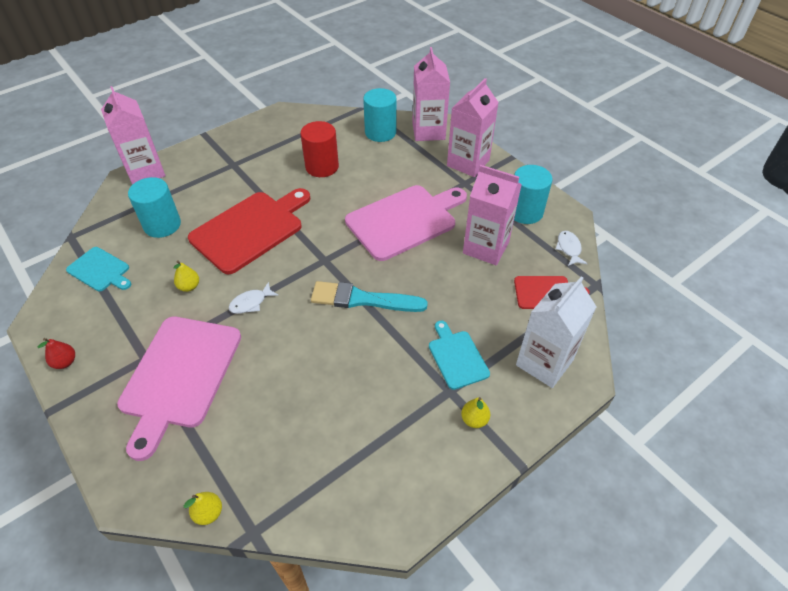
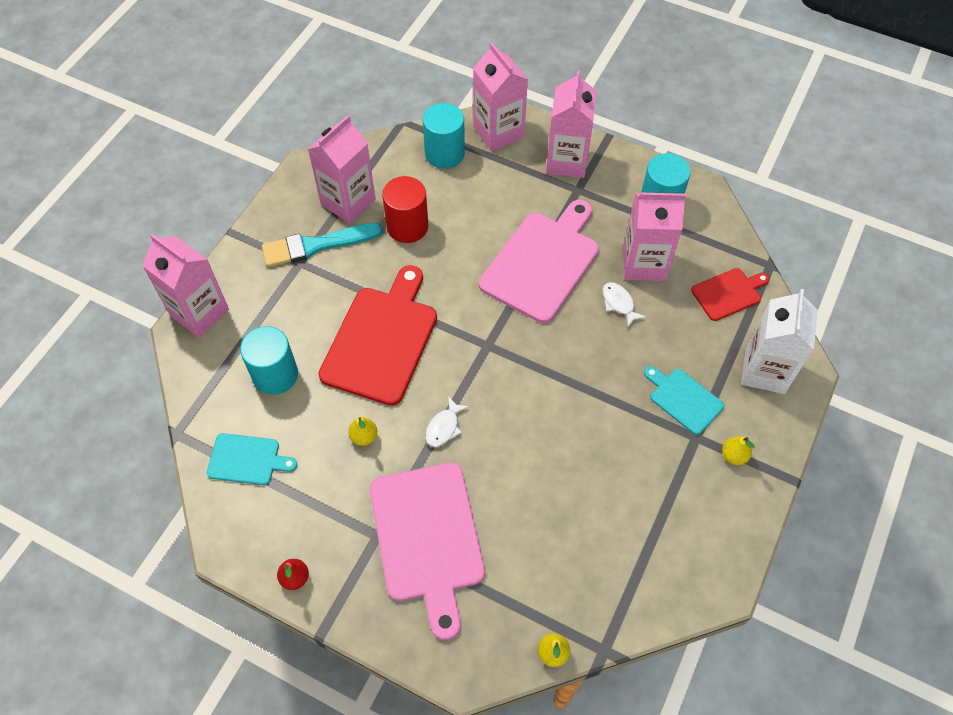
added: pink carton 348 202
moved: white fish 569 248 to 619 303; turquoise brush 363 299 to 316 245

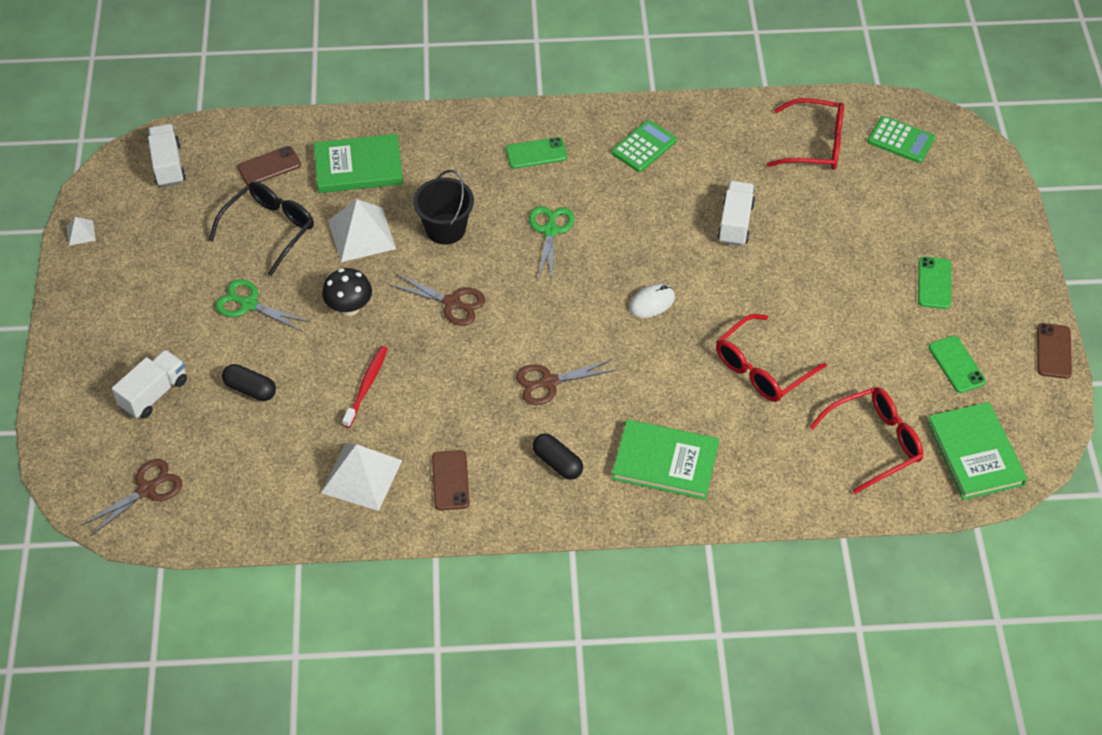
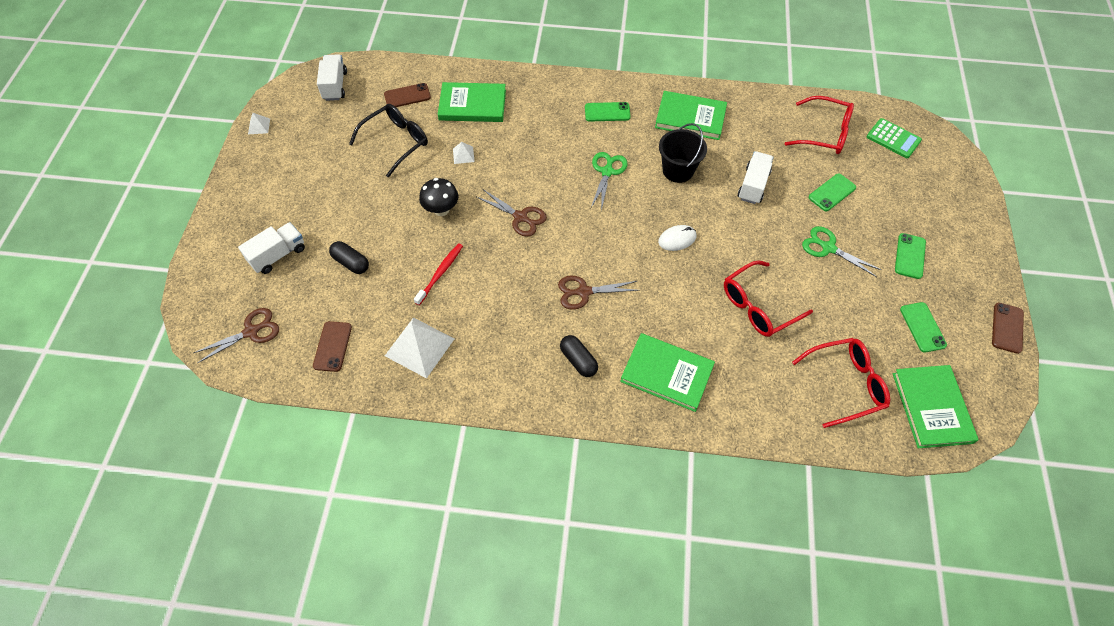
added: green phone 832 192
moved: black bucket 445 229 to 678 170; green scissors 248 304 to 828 248; brown phone 450 480 to 332 346
replaced: green calculator 644 147 to green book 690 118
resized: white pyramid 361 234 = 463 155 x0.47

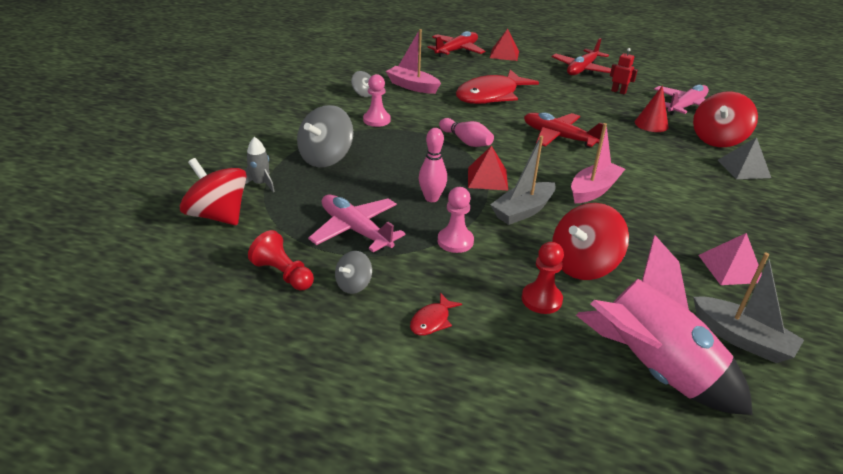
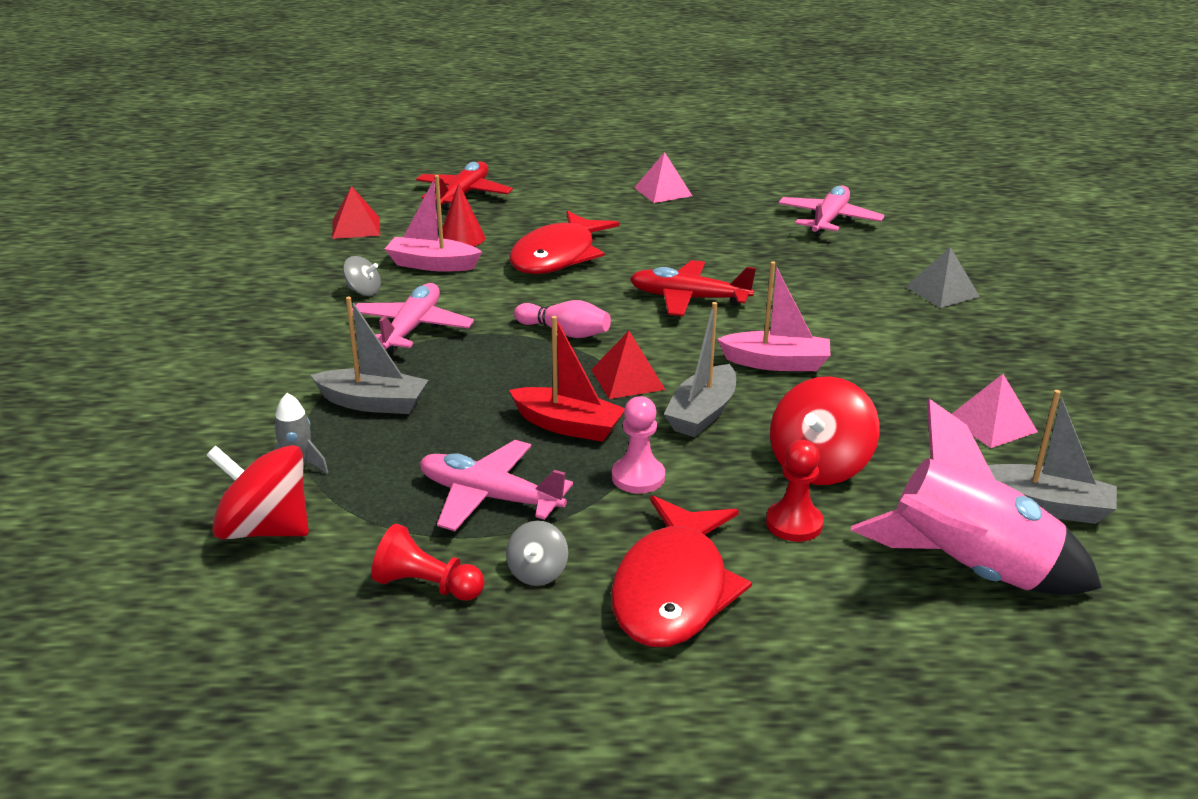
removed: red robot 618 91; red spinning top 717 139
moved: red pyramid 504 54 to 356 227; red cone 651 124 to 461 238
replaced: red plane 582 69 to pink pyramid 663 191; pink pawn 376 120 to pink plane 412 328; grey spinning top 326 158 to grey boat 373 403; pink bowling pin 431 198 to red boat 568 426
turned: pink boat 593 190 = 776 363 75 degrees clockwise
resized: red fish 432 321 = 673 589 x2.46

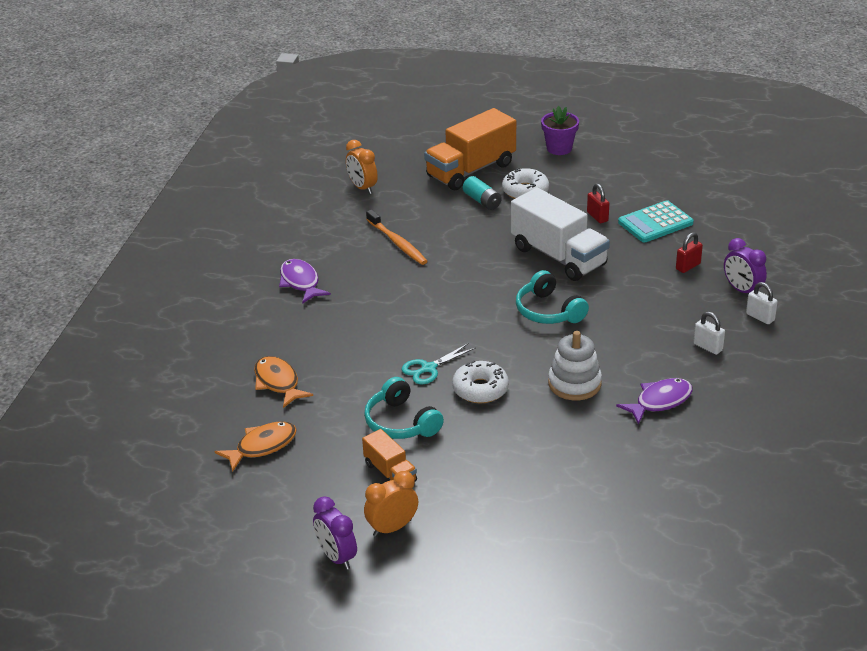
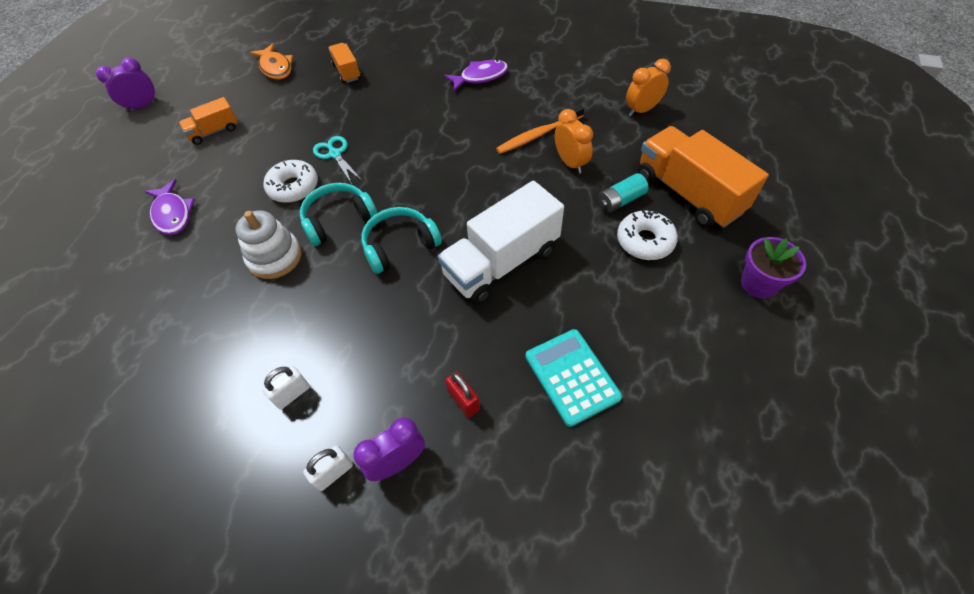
removed: red padlock 597 217
moved: turquoise headphones 401 422 to 338 219; purple fish 660 401 to 173 214; orange clock 392 528 to 570 163
replaced: orange fish 278 382 to orange truck 346 71

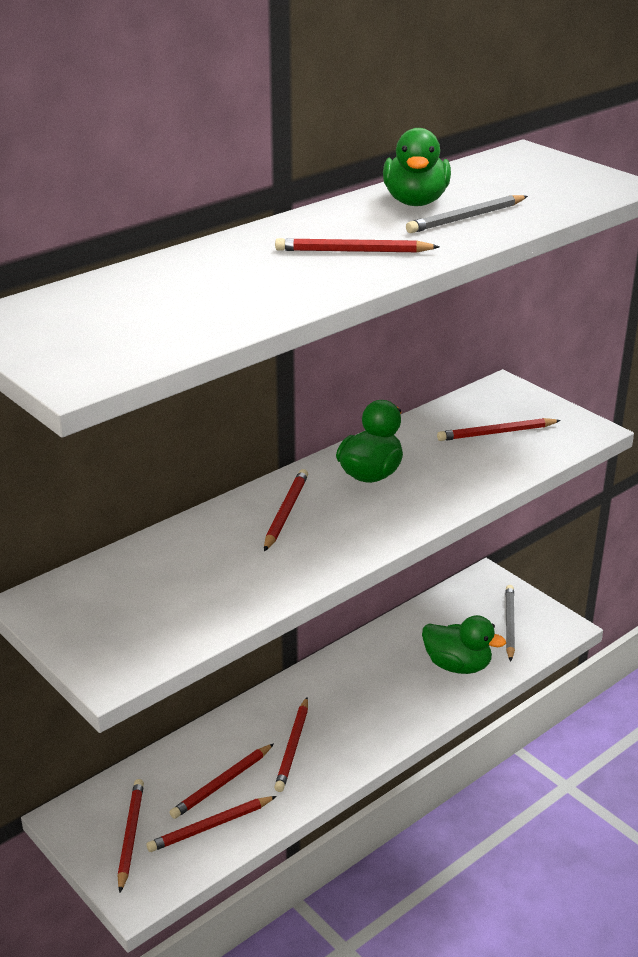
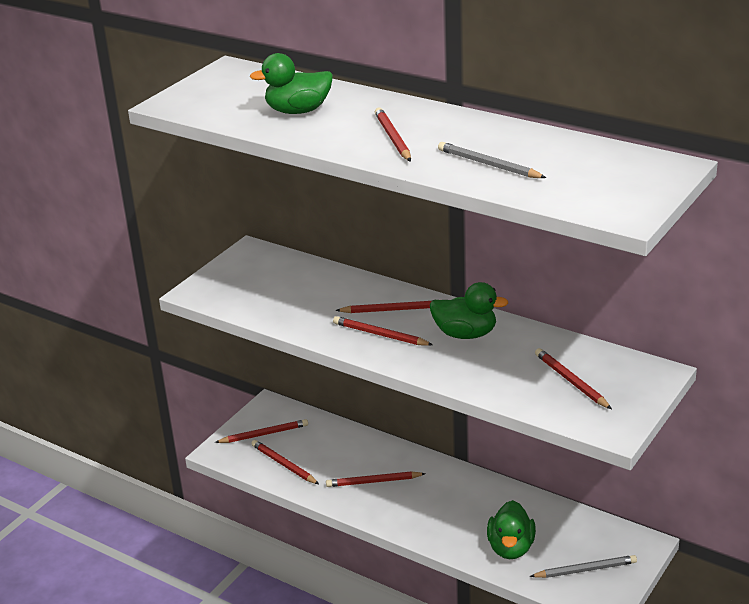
moved: green duck 415 202 to 298 111; red pencil 222 784 to 380 335

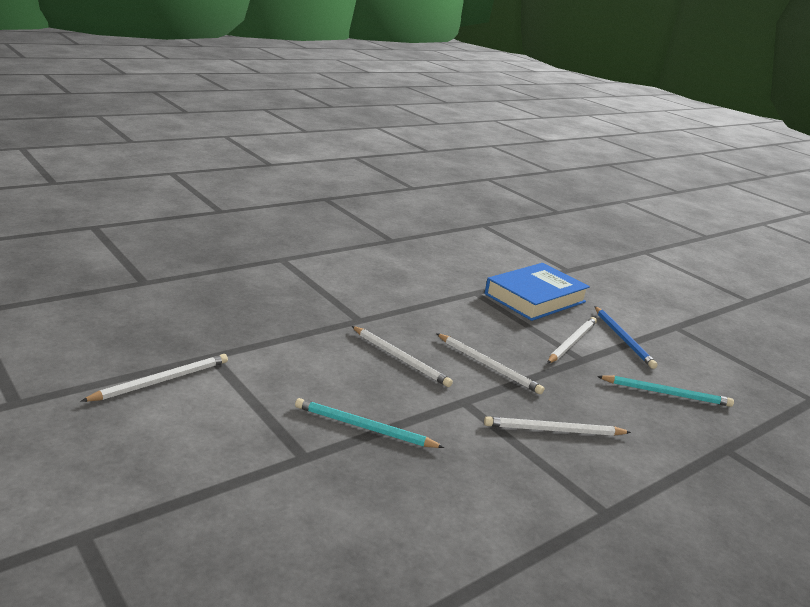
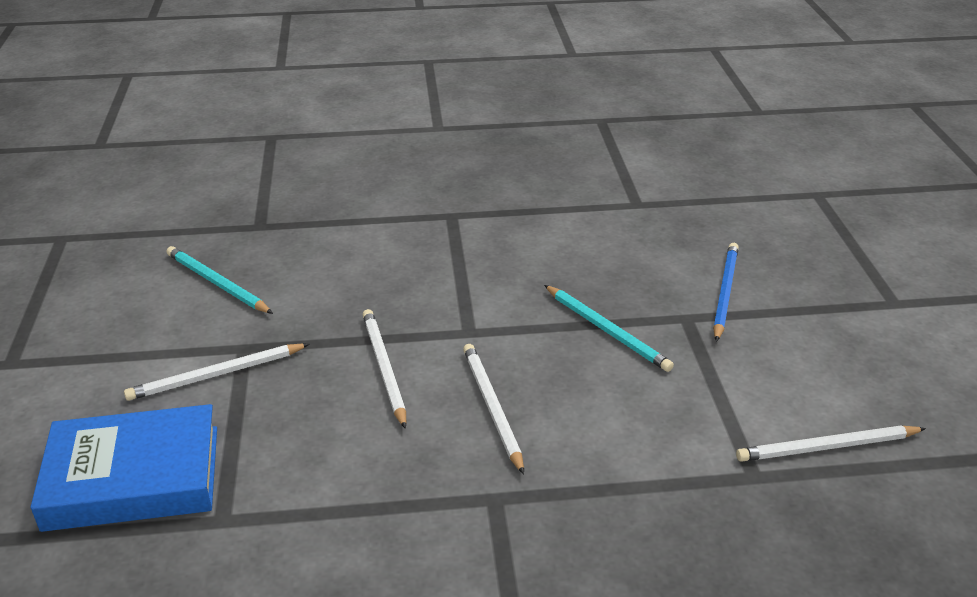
removed: white pencil 553 430
moved: blue pencil 623 339 to 724 292

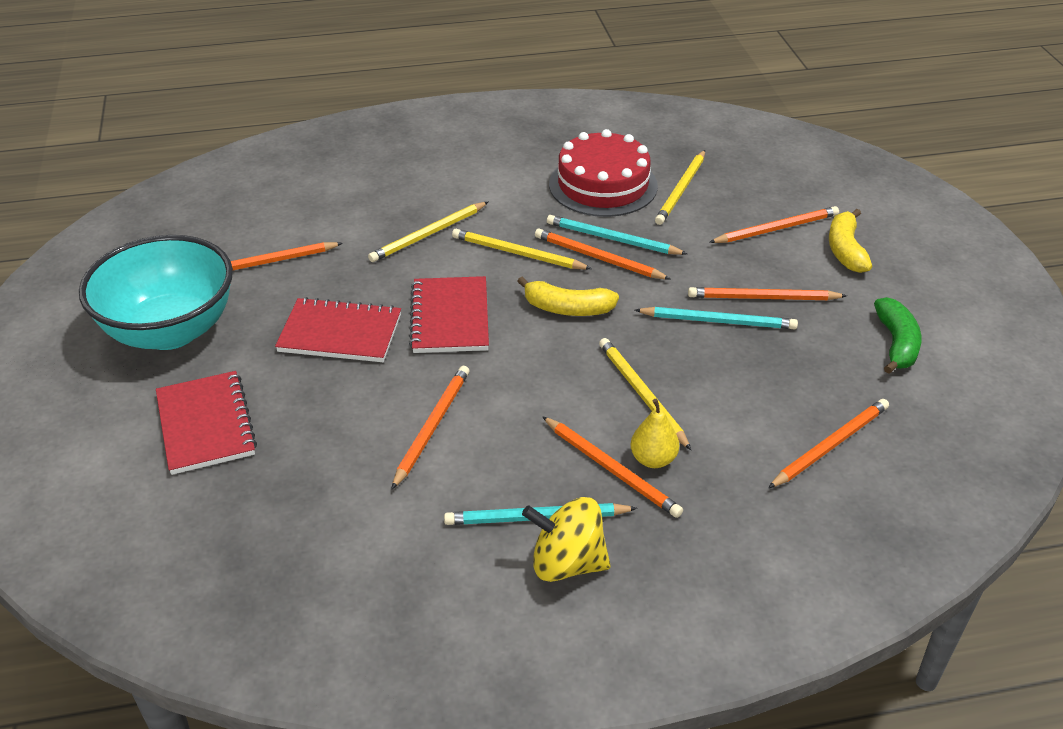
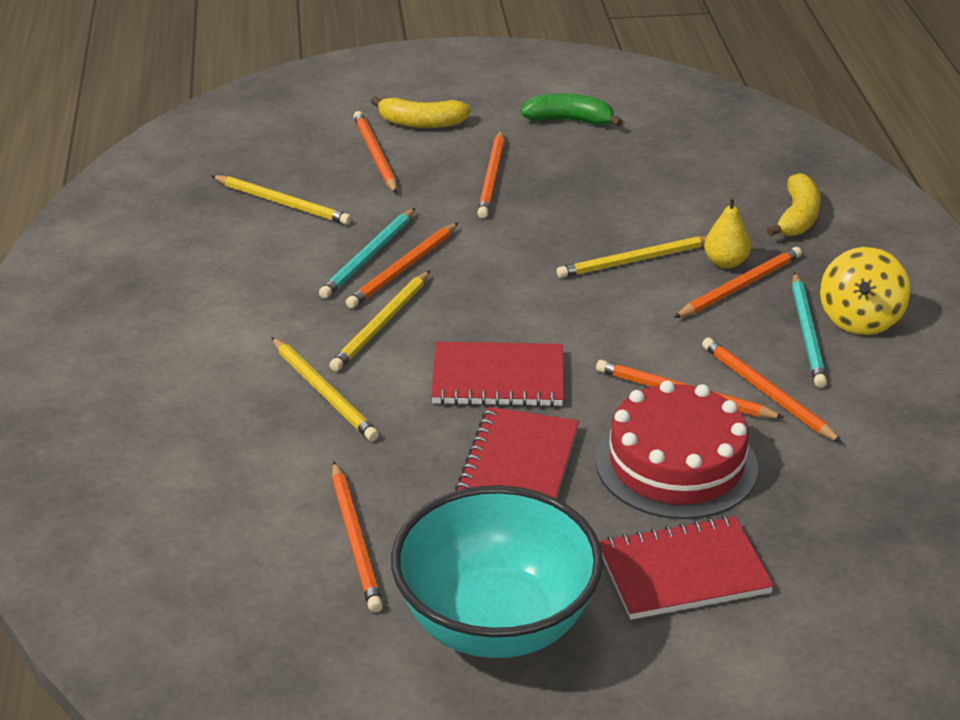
removed: turquoise pencil 718 321
moved: red cake 603 185 to 676 464; yellow banana 567 308 to 797 218; orange pencil 830 445 to 766 393

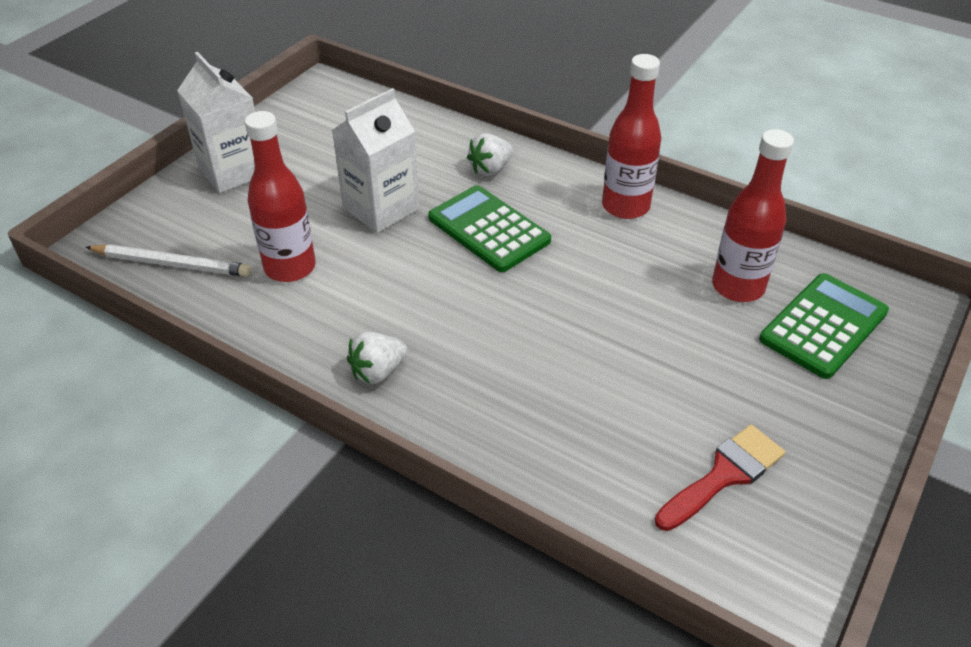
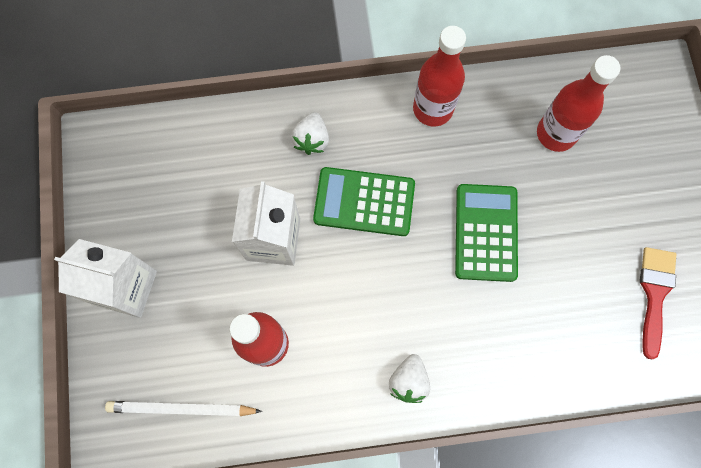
moved: green calculator 823 326 to 486 232
turned: white pencil 172 264 = 181 408 150 degrees counterclockwise

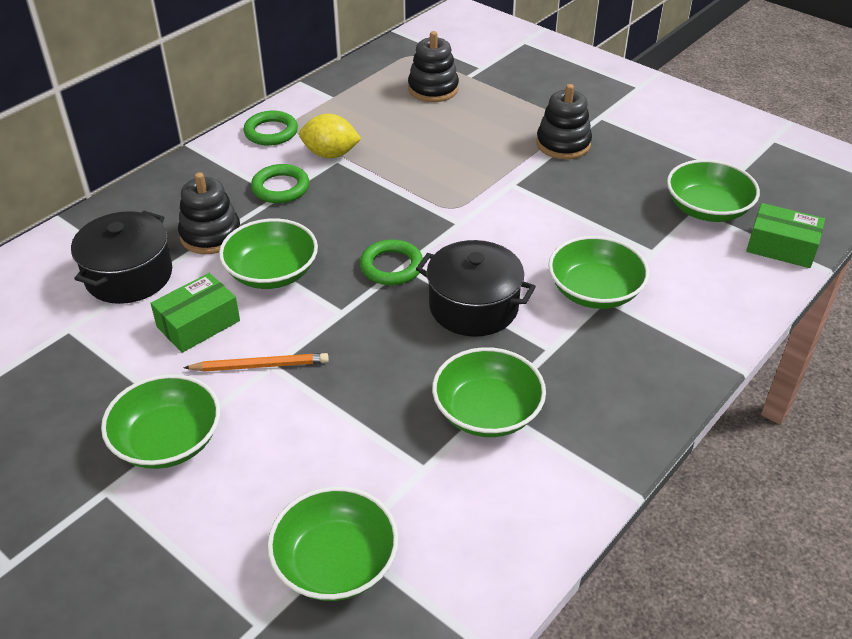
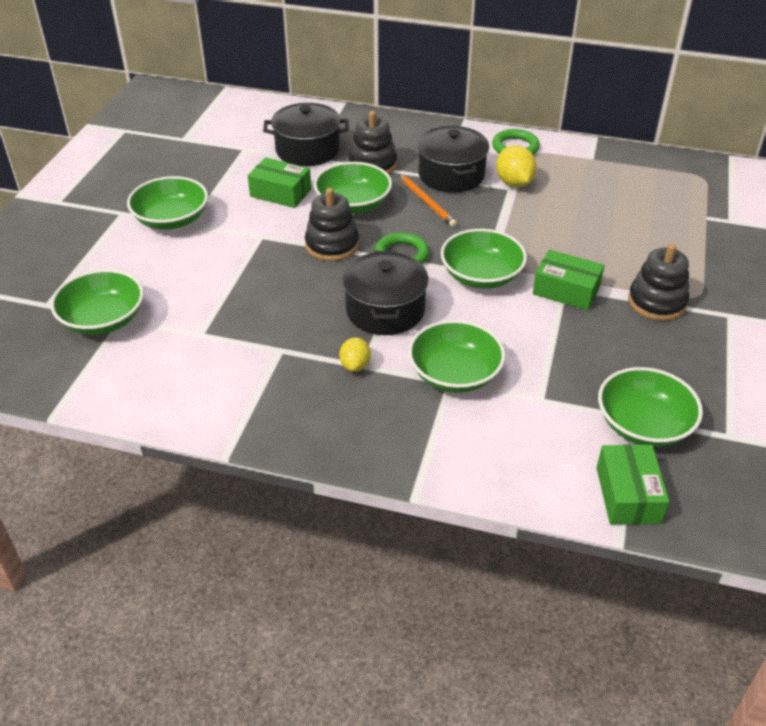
added: green box 566 290; yellow lemon 355 365
moved: black stacking toy 433 89 to 332 245; green bowl 487 412 to 481 276; orange pencil 260 365 to 427 202
replaced: green ring 280 188 to black pot 451 175

